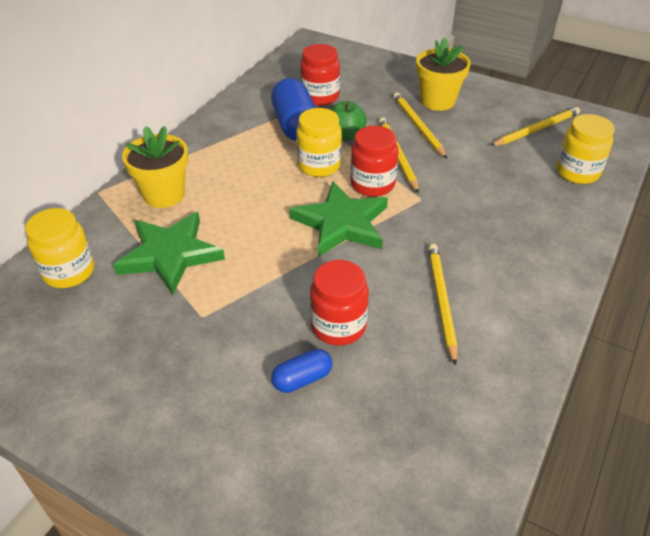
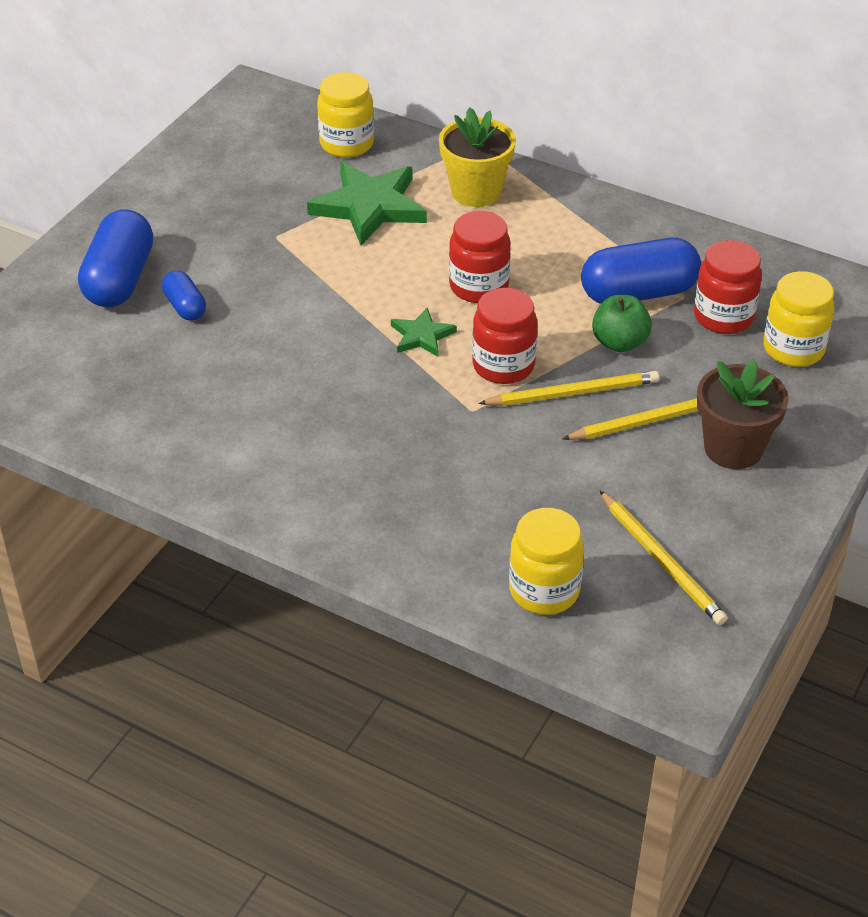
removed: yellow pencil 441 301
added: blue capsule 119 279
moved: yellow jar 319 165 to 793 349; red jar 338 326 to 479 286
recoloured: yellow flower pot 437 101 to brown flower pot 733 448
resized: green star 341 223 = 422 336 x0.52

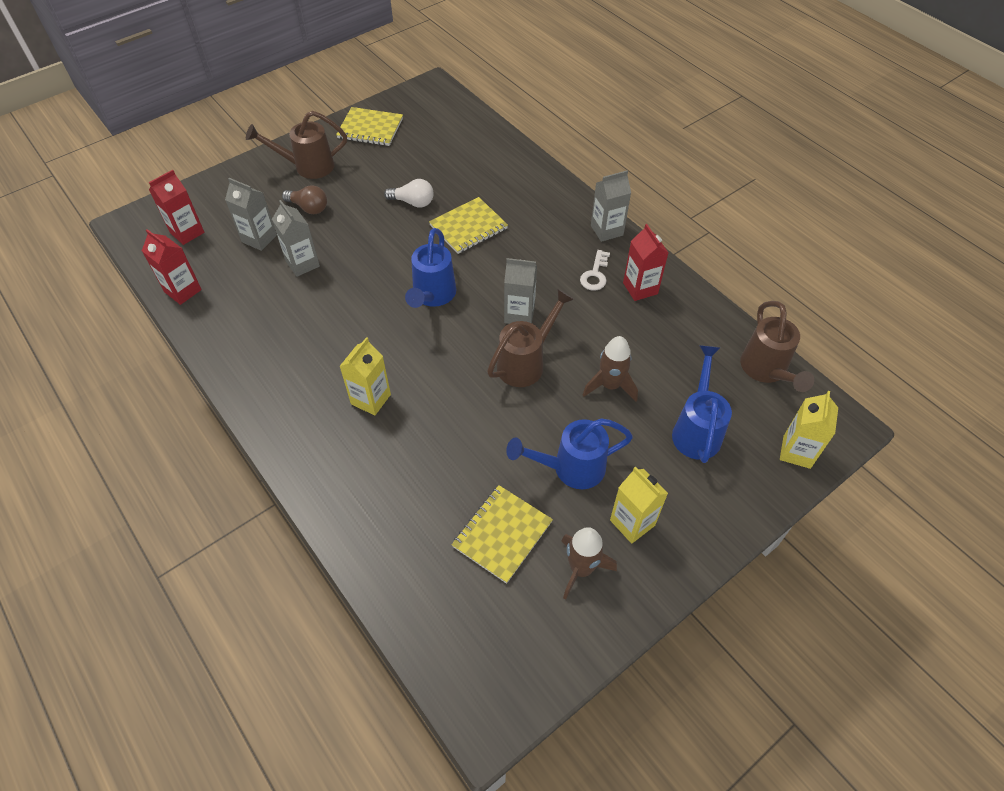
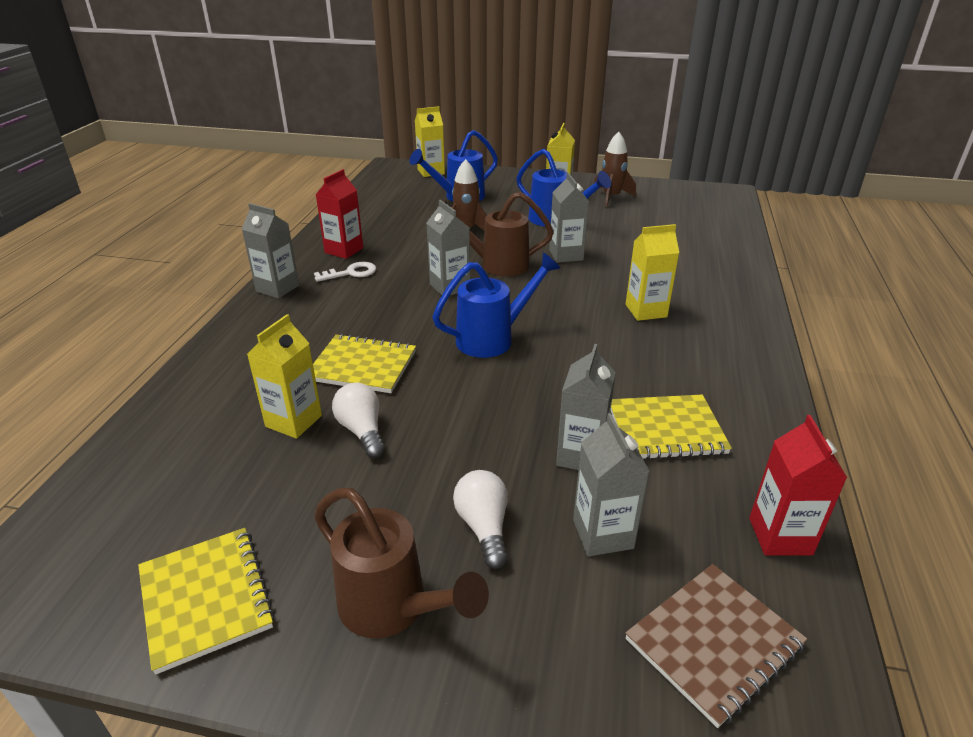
removed: brown watering can 766 370
added: grey carton 566 255; yellow carton 294 421
moved: yellow notebook 502 534 to 666 429
replaced: red carton 187 232 to brown notebook 713 643
recoloured: brown light bulb 309 208 to white light bulb 484 527

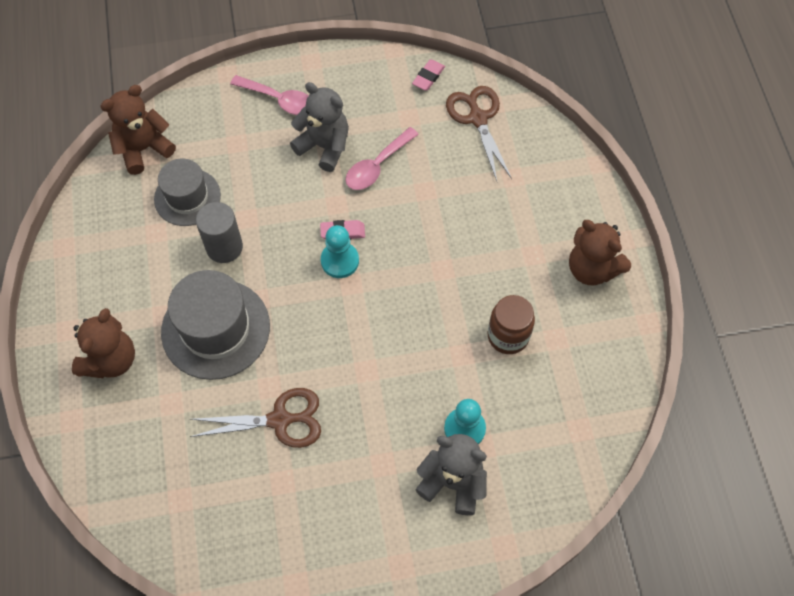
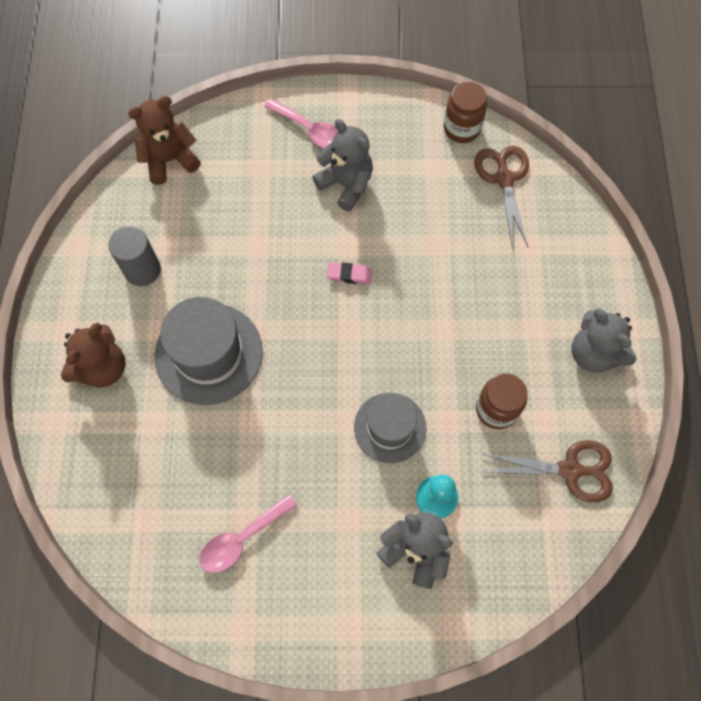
removed: turquoise pawn 340 261
moved: pink spoon 377 166 to 242 539; grey hat 187 197 to 390 427; grey cylinder 224 247 to 142 270; brown scissors 279 420 to 570 470
replaced: pink eraser 428 77 to brown jar 461 128
recoloured: brown teddy bear 592 269 to grey teddy bear 593 353

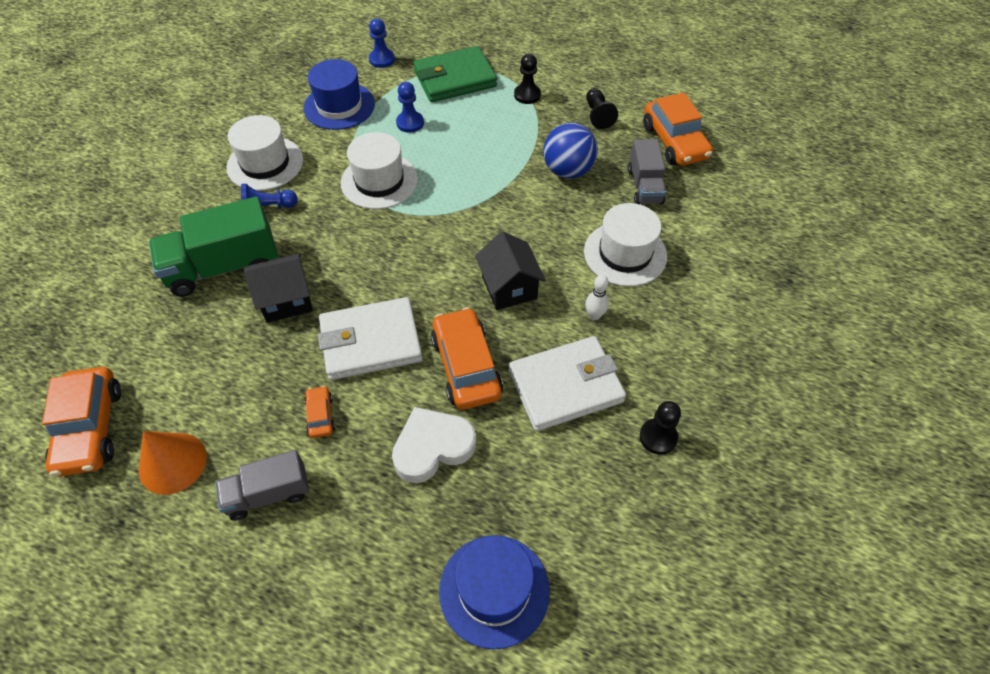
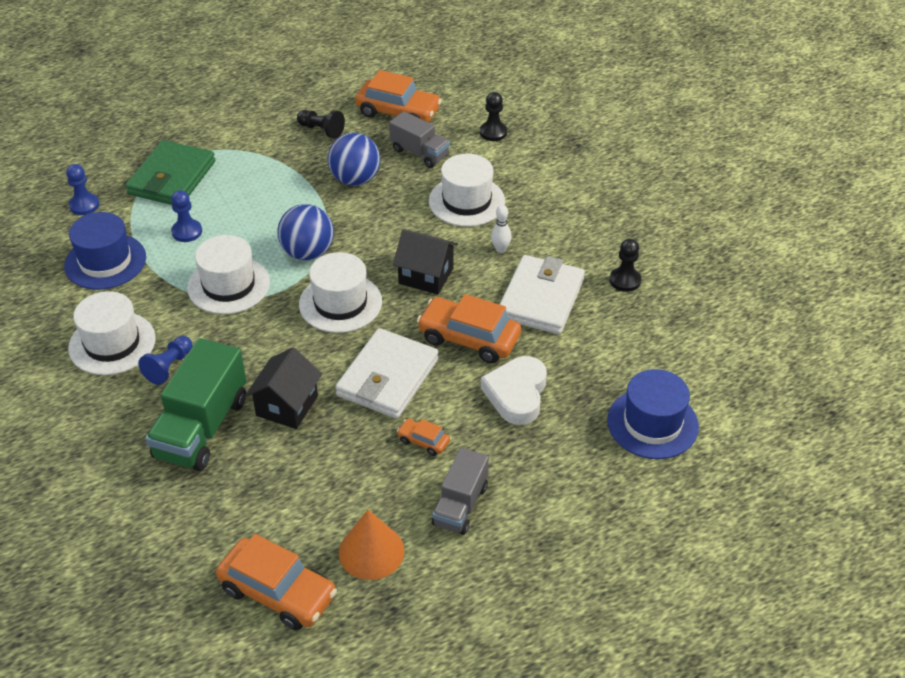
added: blue ball 307 252; white hat 340 303
moved: black pawn 527 95 to 493 132

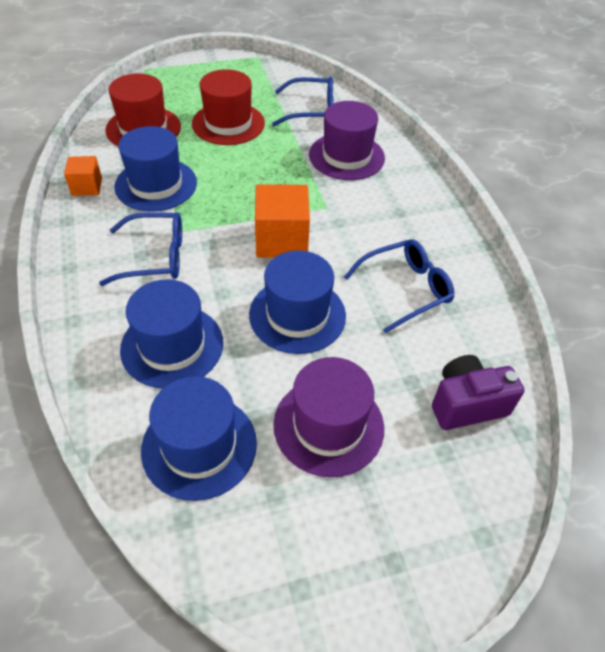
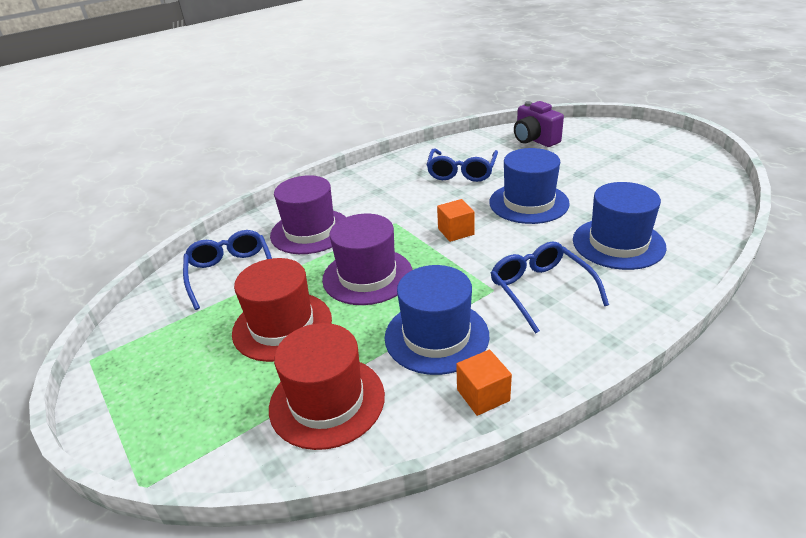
removed: blue hat 199 446
moved: purple hat 328 425 to 367 276
turned: blue glasses 405 289 = 461 172 120 degrees counterclockwise
resized: orange cube 281 240 = 456 231 x0.57

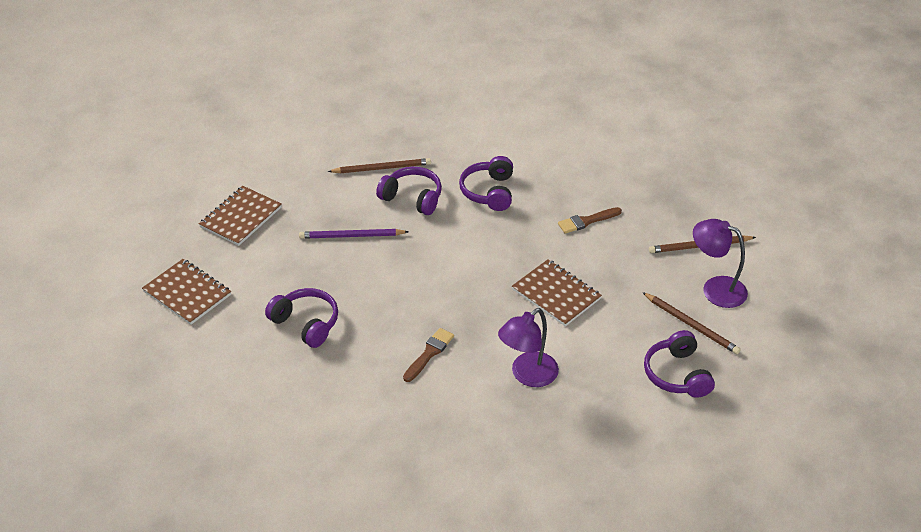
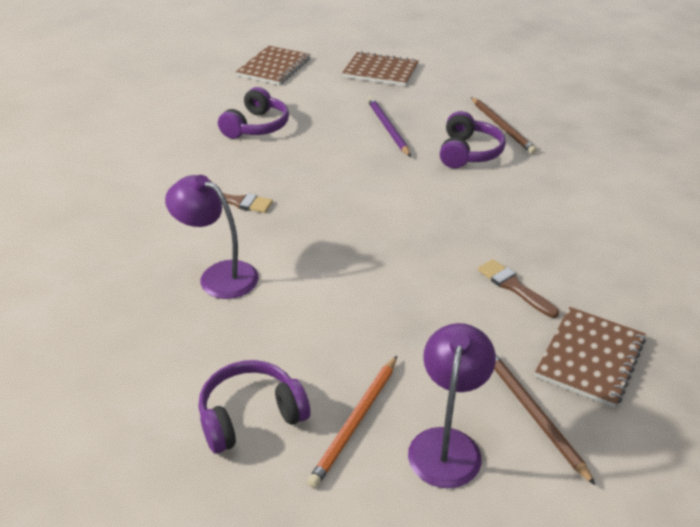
removed: purple headphones 489 192
moved: brown notebook 556 294 to 590 358
recoloured: brown pencil 691 325 to orange pencil 355 422

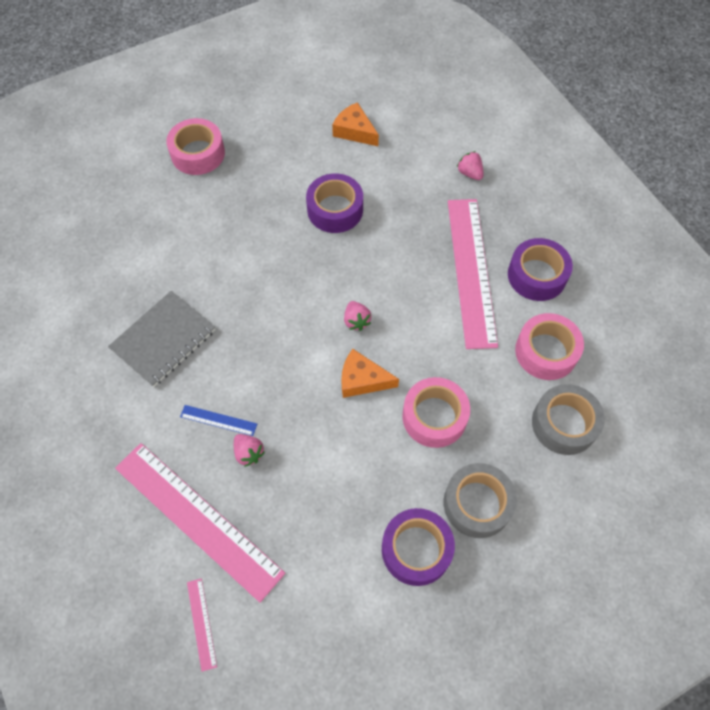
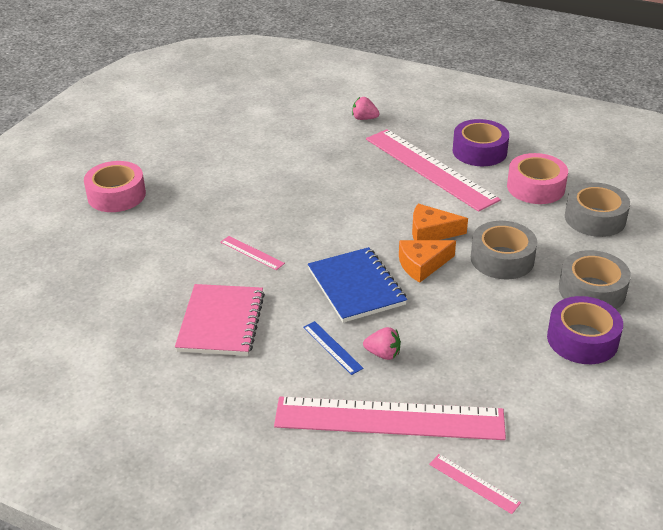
removed: purple tape 335 210; pink strawberry 356 321
added: pink ruler 252 253; blue notebook 356 287
moved: orange cheese 354 131 to 431 232
recoloured: grey notebook 164 340 to pink notebook 221 322; pink tape 434 417 to grey tape 502 259
turned: blue ruler 218 420 = 332 347 75 degrees clockwise

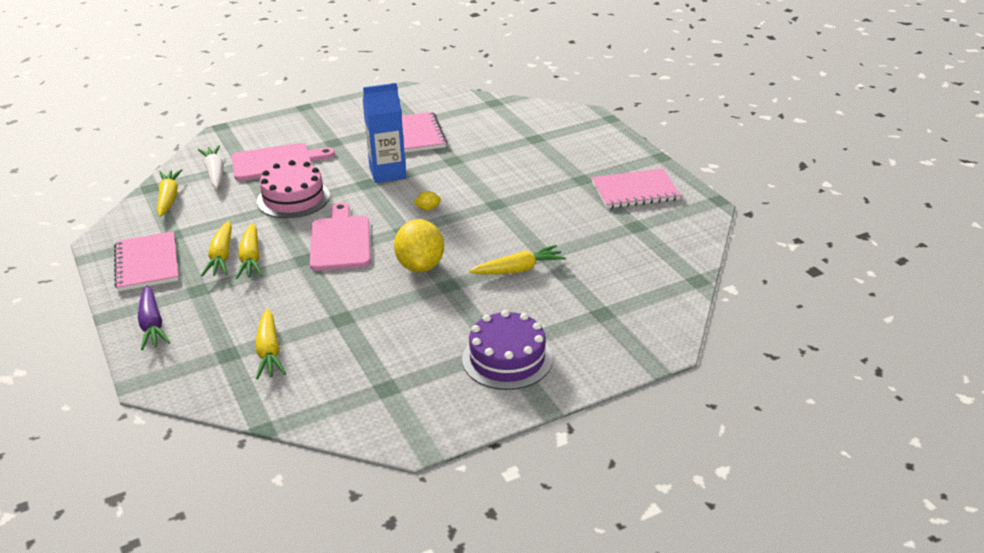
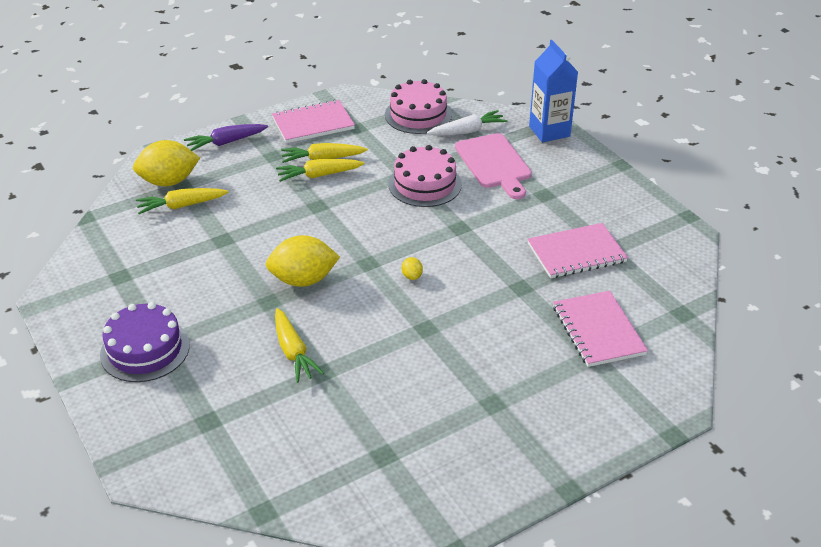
removed: pink cutting board 340 241
added: yellow lemon 169 182
moved: blue carton 387 173 to 549 131; pink notebook 635 191 to 598 330
replaced: yellow carrot 169 198 to pink cake 418 115

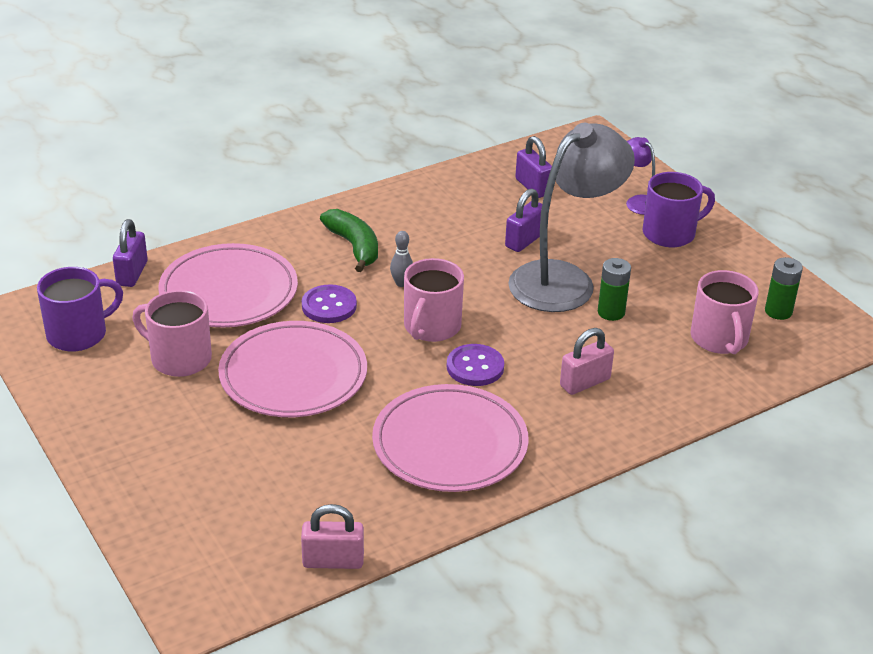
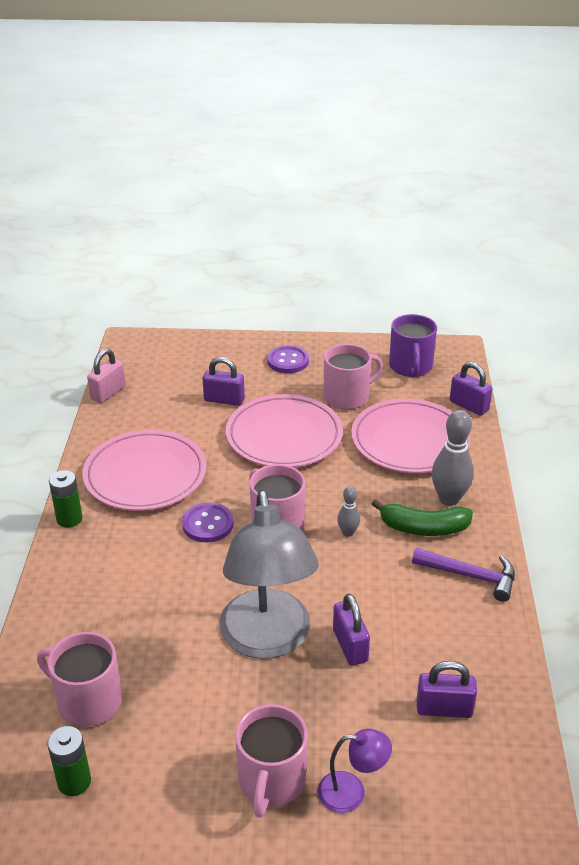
removed: pink padlock 585 382
added: purple padlock 224 400; grey bowling pin 449 499; purple hammer 471 576
moved: green battery 611 312 to 69 519; purple button 329 306 to 288 361
recoloured: purple mug 670 233 to pink mug 271 780

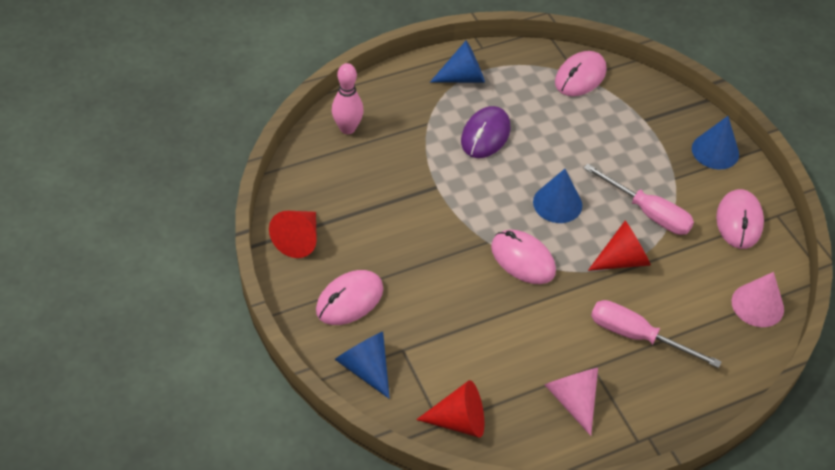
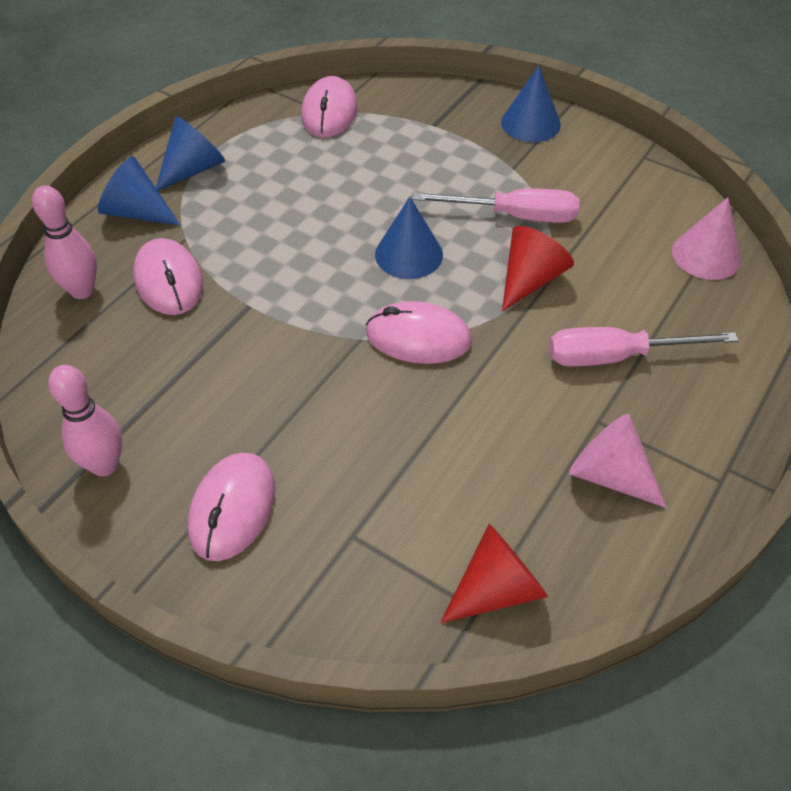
removed: purple mouse 485 135
moved: pink mouse 739 221 to 169 281; blue cone 366 368 to 137 212
replaced: red cone 299 239 to pink bowling pin 104 465

